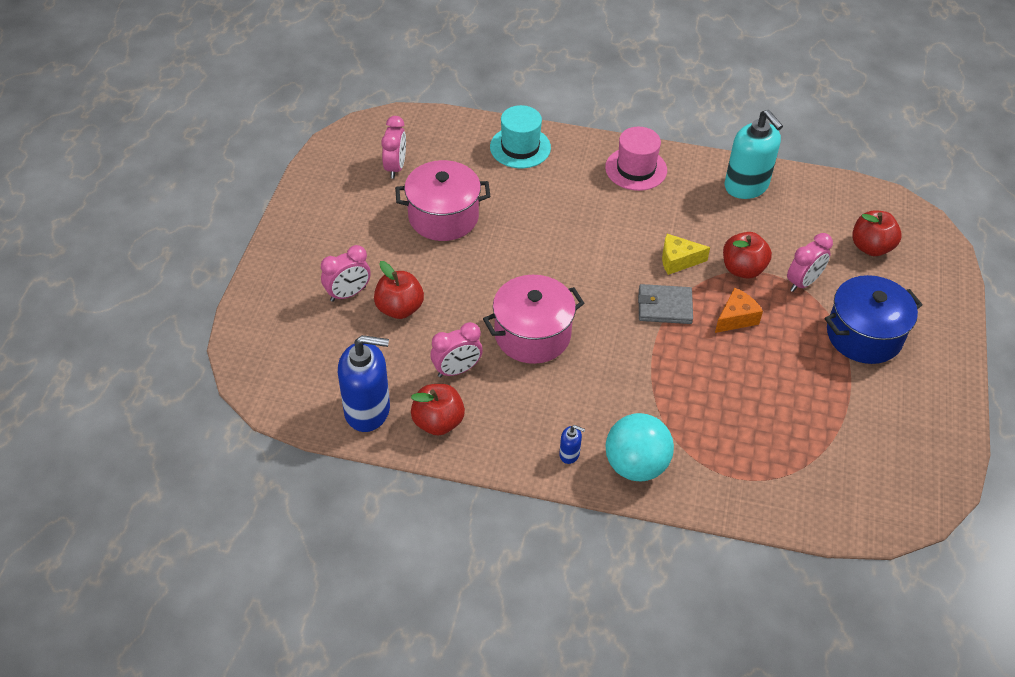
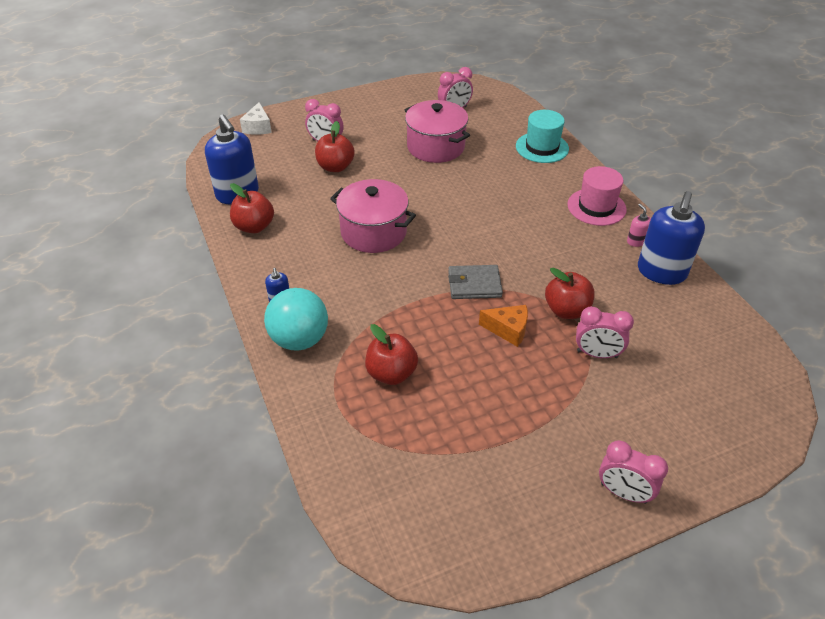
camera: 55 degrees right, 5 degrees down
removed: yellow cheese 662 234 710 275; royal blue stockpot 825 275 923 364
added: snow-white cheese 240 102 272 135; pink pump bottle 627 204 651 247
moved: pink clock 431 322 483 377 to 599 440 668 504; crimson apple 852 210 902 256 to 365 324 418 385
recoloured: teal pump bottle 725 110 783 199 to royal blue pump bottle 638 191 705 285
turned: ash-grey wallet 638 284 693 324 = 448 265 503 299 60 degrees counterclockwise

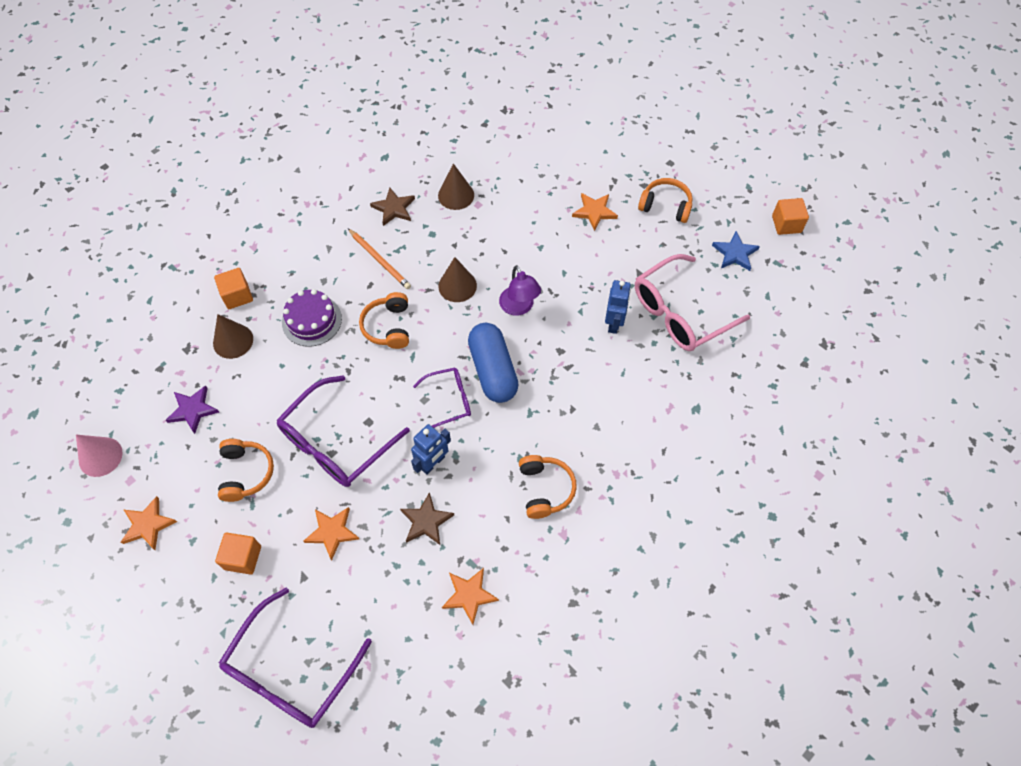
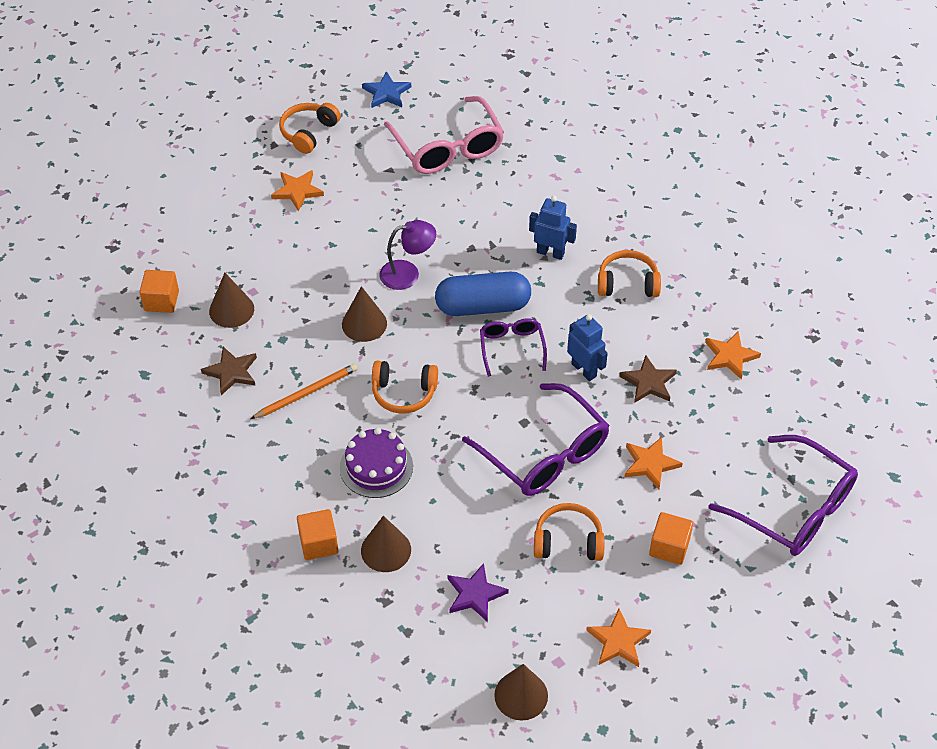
camera: 80 degrees left, 10 degrees down
moved: royal blue robot figure 605 280 631 334 to 529 196 577 260; bright orange cube 772 198 809 235 to 139 270 179 313
recoloured: pink cone shape 76 435 123 477 to russet cone shape 494 664 548 720

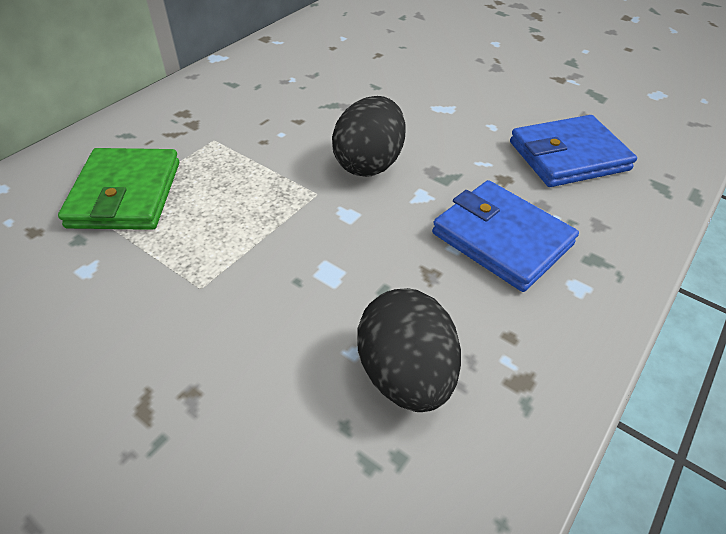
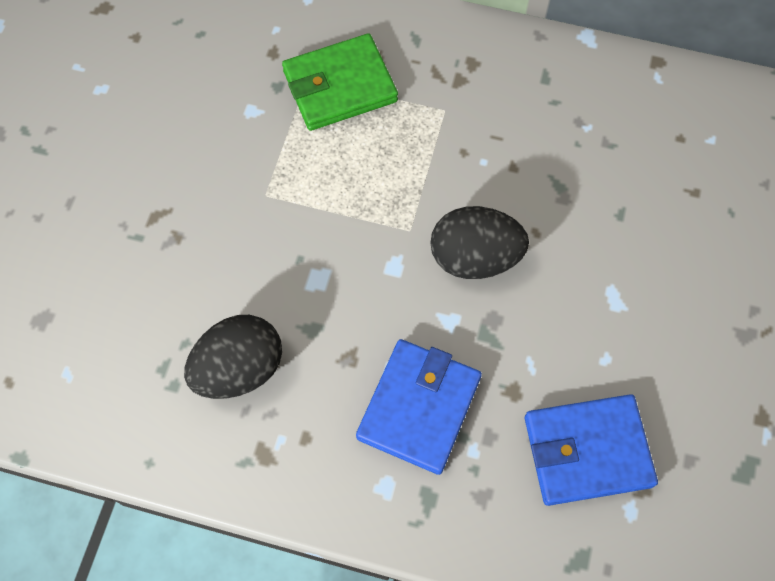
camera: 70 degrees right, 20 degrees up
turned: royal blue wallet 510 115 637 187 = 525 394 658 506 60 degrees counterclockwise

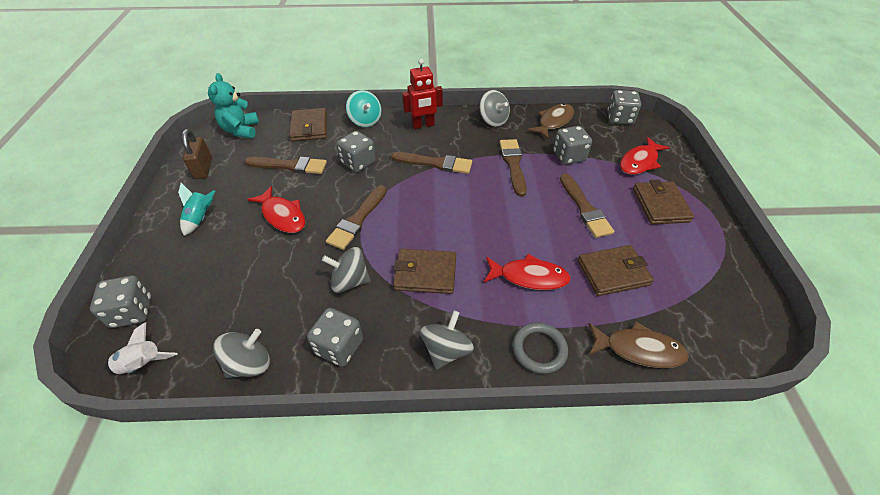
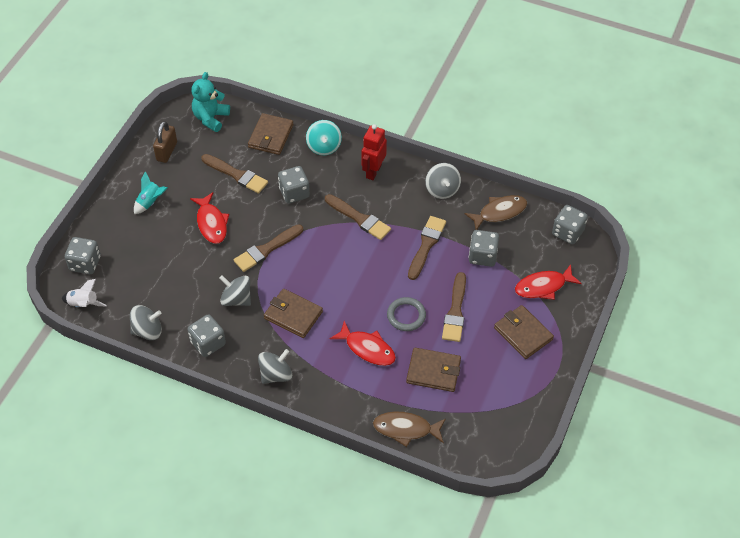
camera: 25 degrees right, 5 degrees up
moved: ash-grey torus 513 322 568 374 to 387 297 426 331
turned: crimson robot figure 402 59 443 129 = 361 124 387 180 105 degrees clockwise; russet fish 588 322 689 368 = 373 412 446 447 150 degrees clockwise; russet wallet 633 180 694 224 = 494 305 554 359 60 degrees counterclockwise

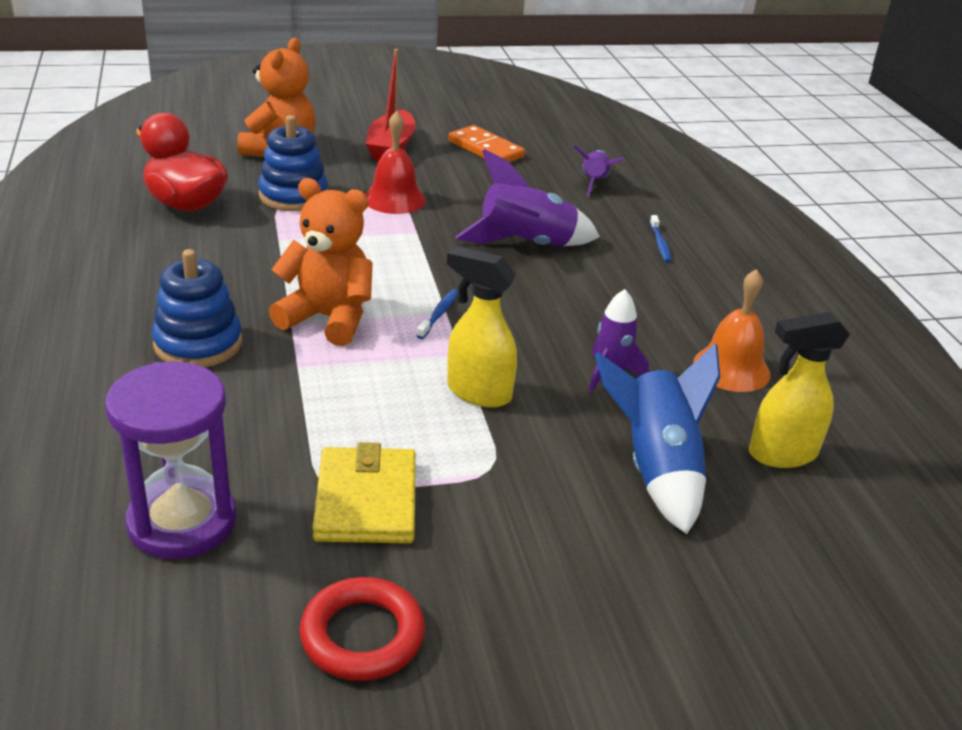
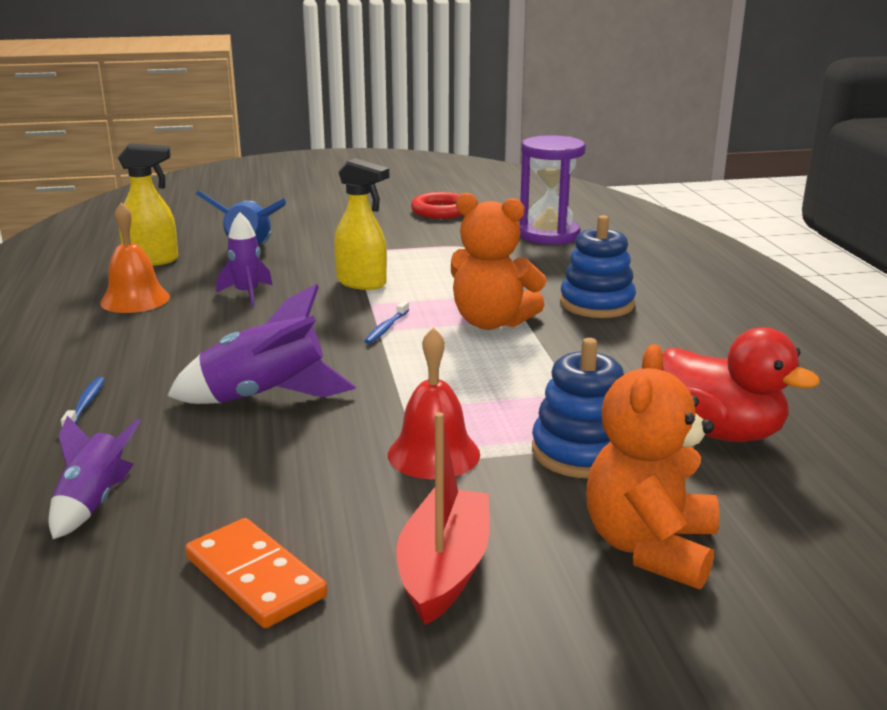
camera: 175 degrees left, 10 degrees down
removed: yellow wallet 312 442 416 543

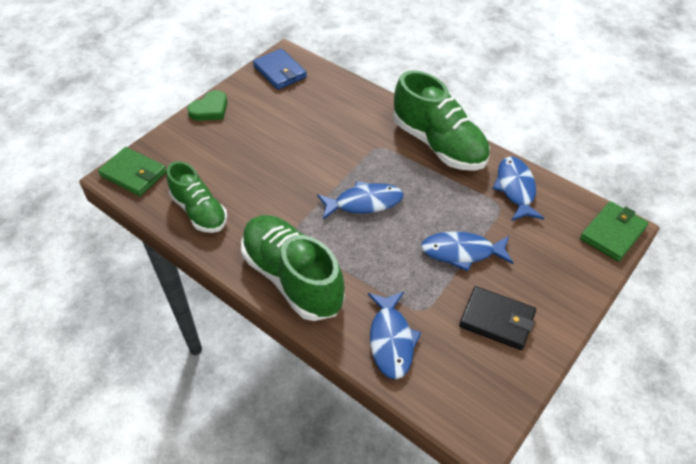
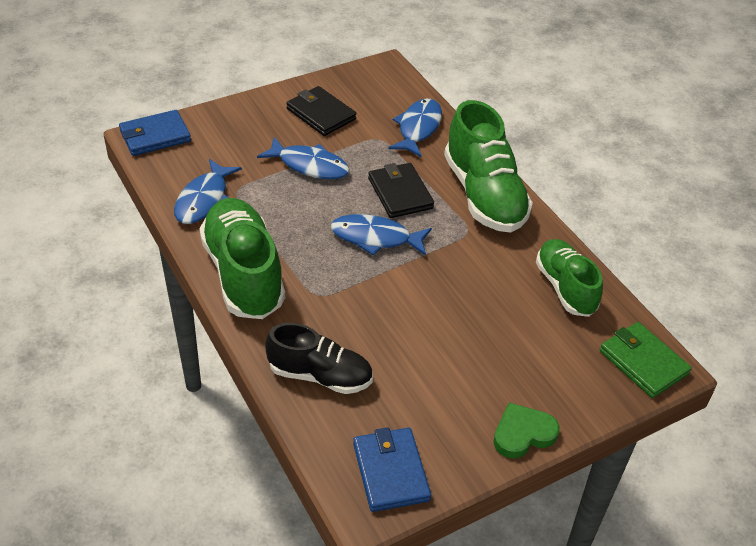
camera: 160 degrees left, 5 degrees down
added: black shoe 265 323 373 394; black wallet 368 163 434 218
recoloured: emerald wallet 580 201 649 261 to royal blue wallet 119 110 191 156

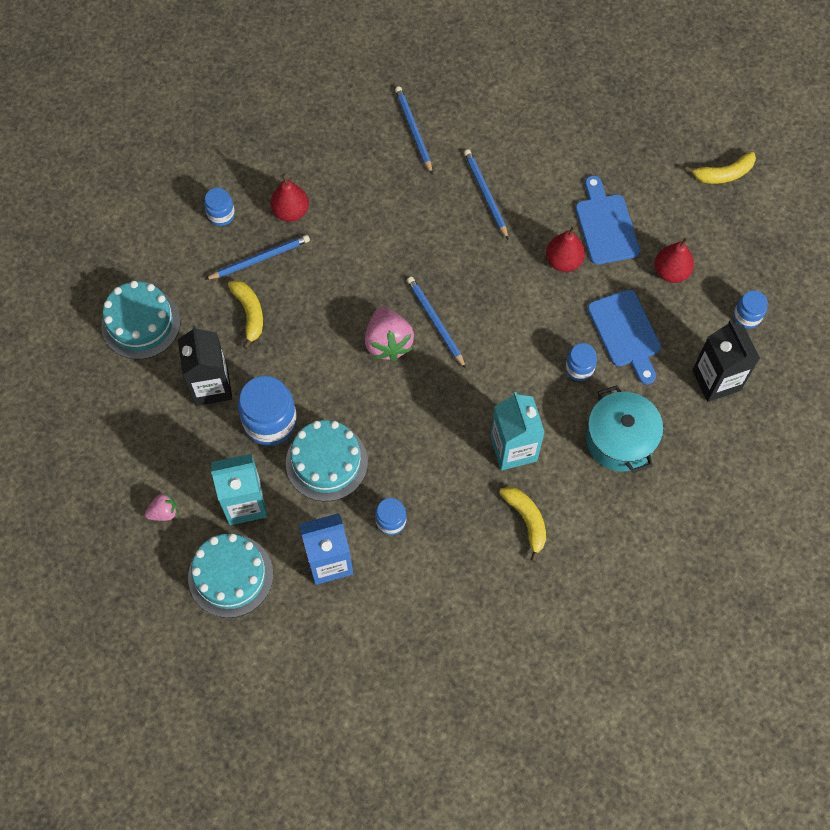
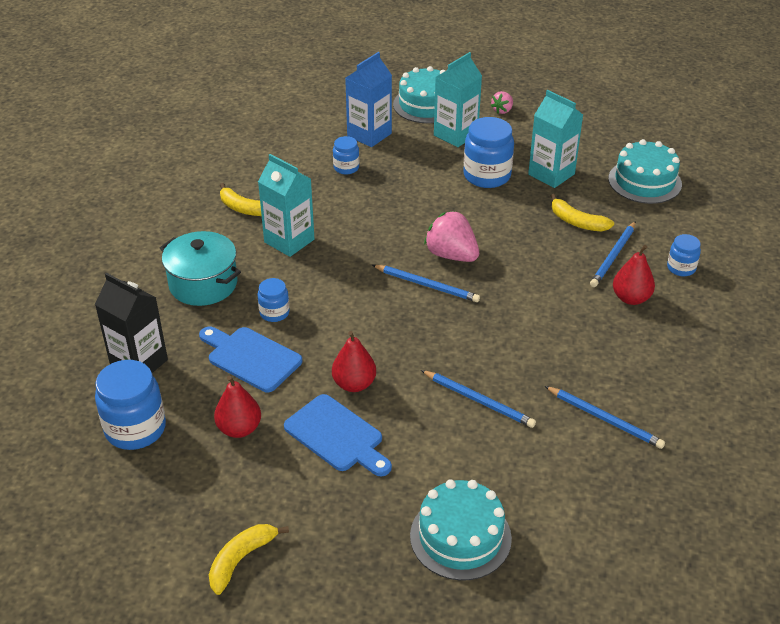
camera: 145 degrees right, 25 degrees down
moved: teal gateau 286 420 368 501 to 410 479 512 581
recoloured: black milk carton 178 325 232 406 to teal milk carton 528 90 583 188
resized: royal blue preserve jar 734 291 768 329 = 95 360 166 450 x1.83

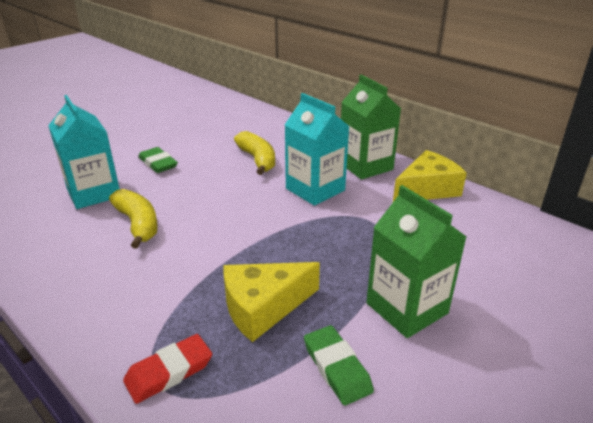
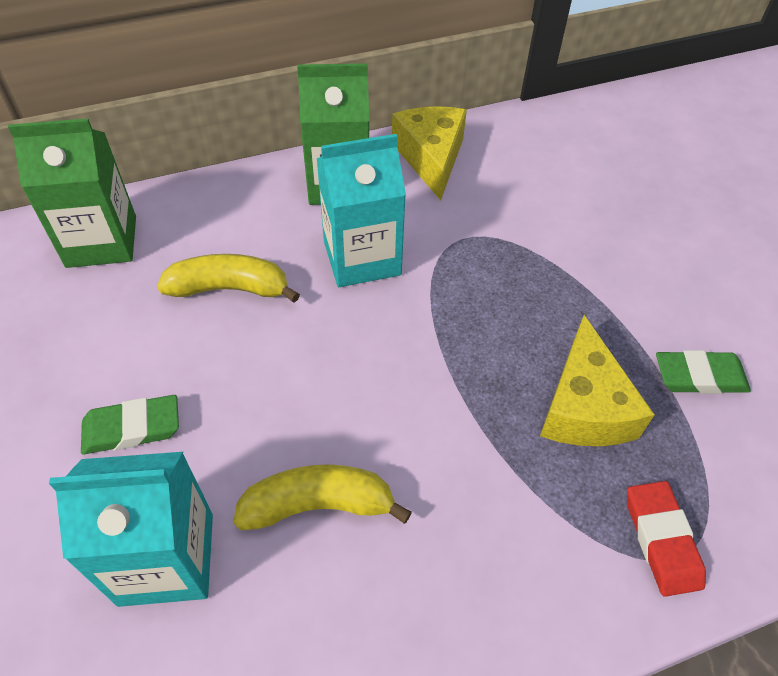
camera: 65 degrees left, 20 degrees up
moved: emerald milk carton 366 185 466 338 to 8 118 136 268

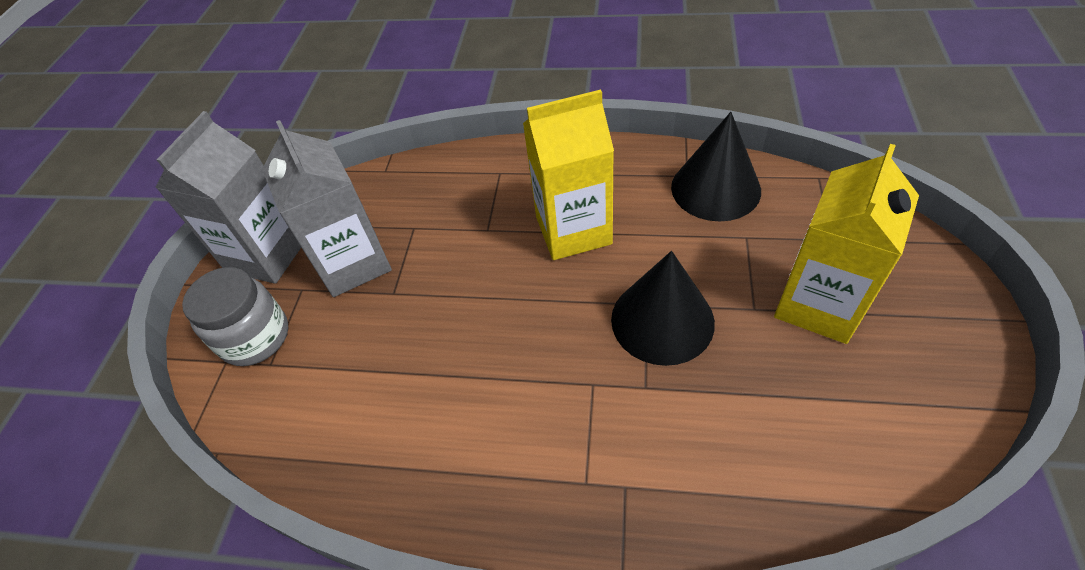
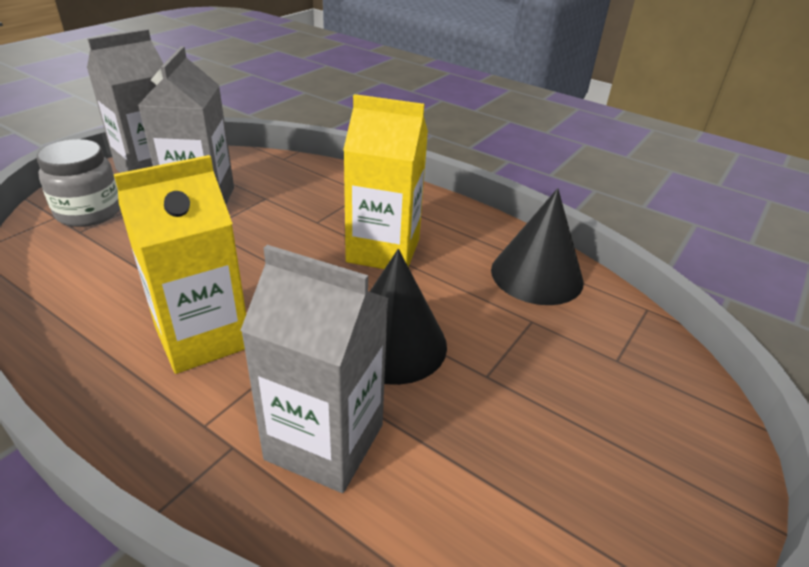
camera: 20 degrees right, 15 degrees down
added: ash-grey milk carton 240 245 389 493
moved: yellow milk carton 774 144 919 344 to 114 155 246 374

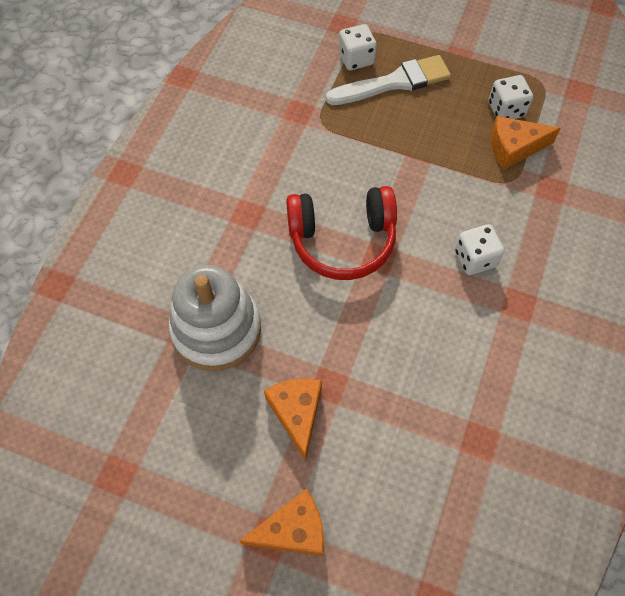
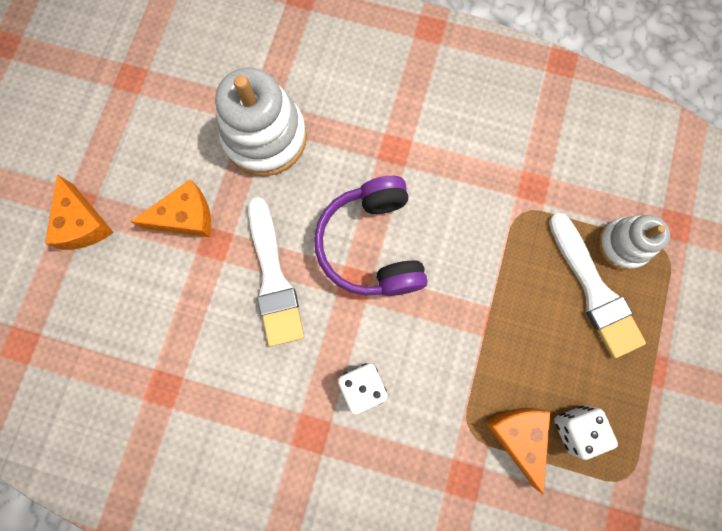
camera: 85 degrees right, 15 degrees up
added: snow-white paintbrush 248 197 304 346
replaced: snow-white die 339 24 377 70 to snow-white ring stacker 598 215 670 270
recoloured: crimson over-ear headphones 286 186 397 280 to purple over-ear headphones 314 176 428 296

